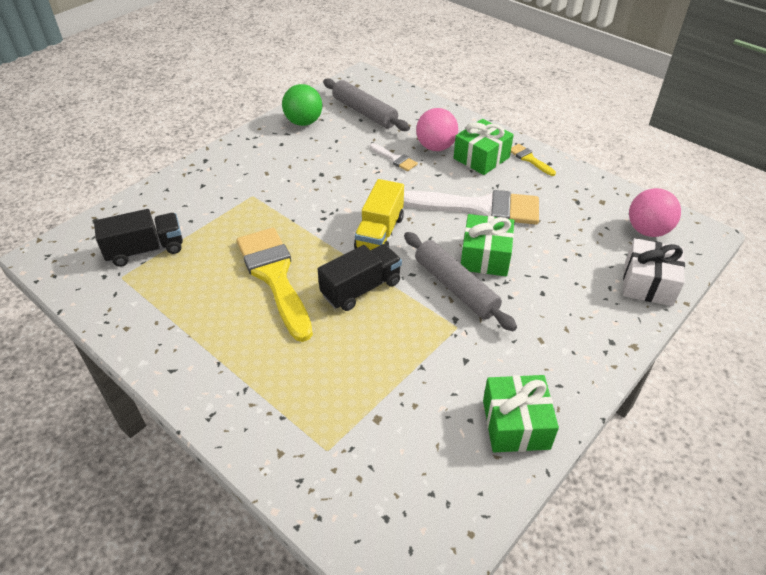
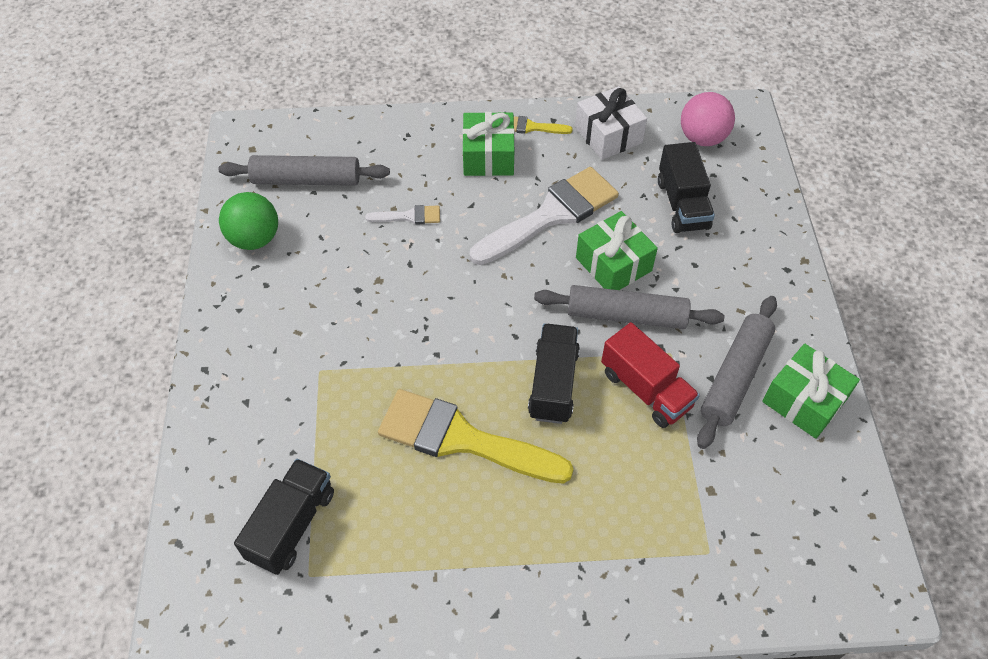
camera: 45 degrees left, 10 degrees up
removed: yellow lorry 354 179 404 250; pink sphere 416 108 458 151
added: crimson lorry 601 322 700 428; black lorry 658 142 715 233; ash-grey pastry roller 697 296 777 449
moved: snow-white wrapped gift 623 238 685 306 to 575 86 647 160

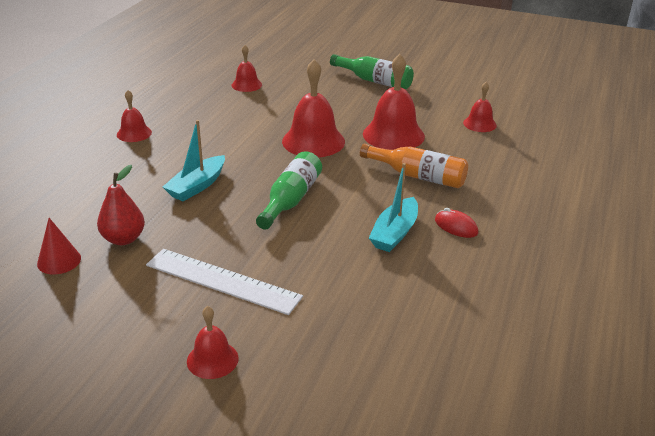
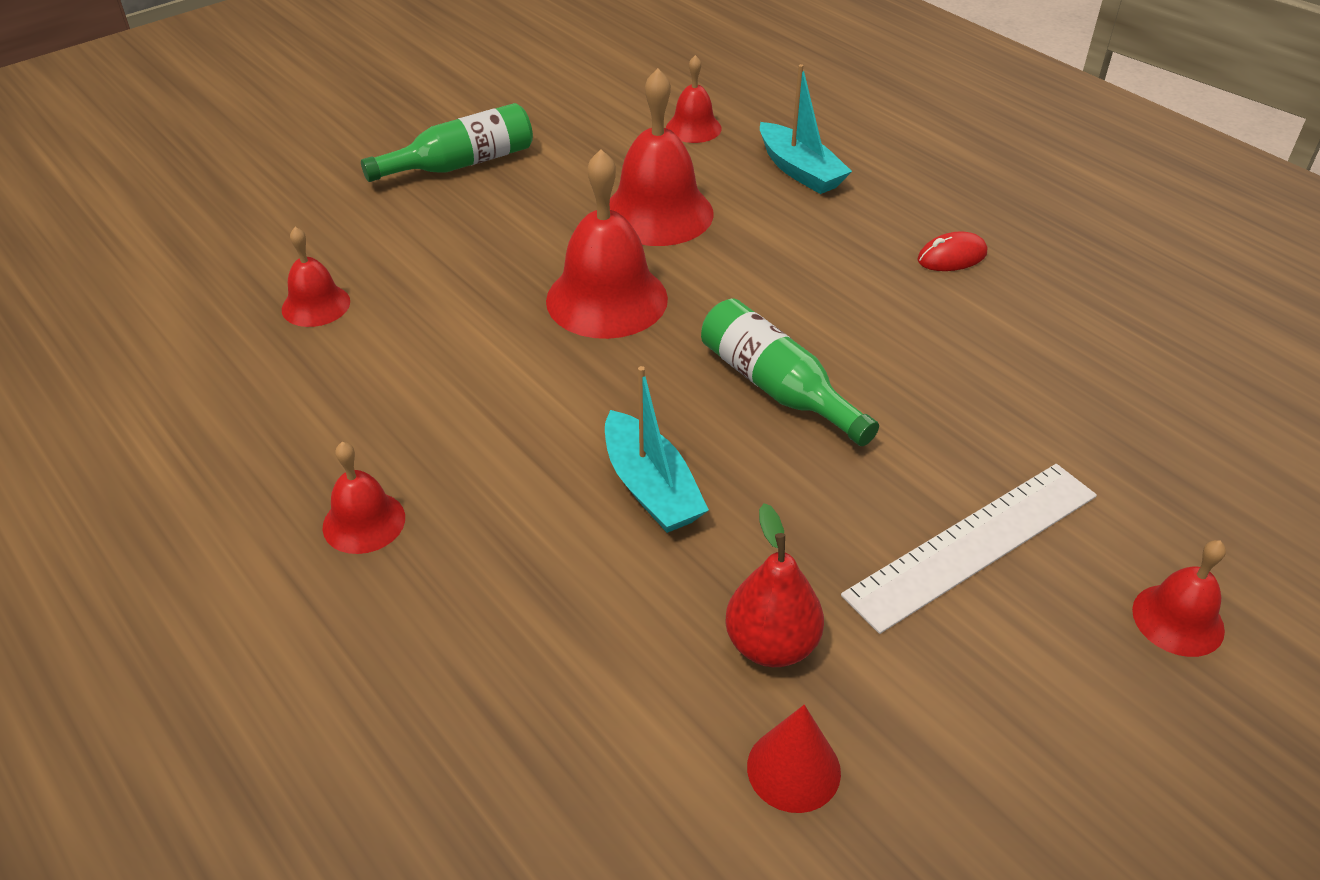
camera: 60 degrees left, 10 degrees up
removed: bright orange flask 360 144 468 188
moved: teal boat 369 163 418 252 to 760 64 852 194

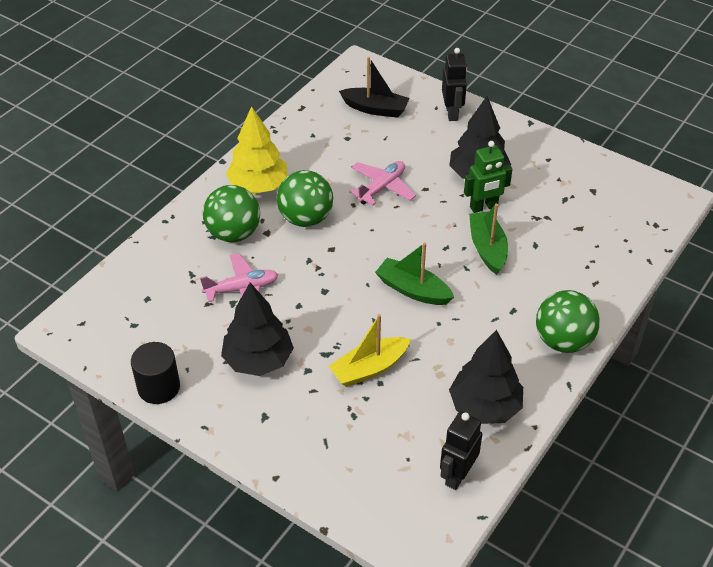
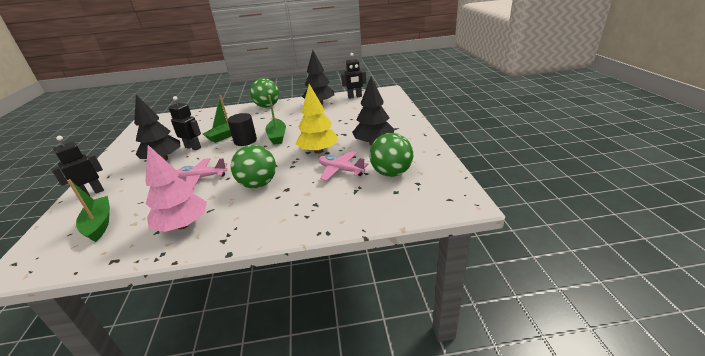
camera: 130 degrees left, 15 degrees down
removed: yellow boat 329 314 411 387
added: pink fir tree 146 145 207 232
moved: black cylinder 131 342 180 404 to 228 113 257 146; emerald sphere 203 185 260 242 to 369 133 413 177; yellow fir tree 226 106 287 194 to 296 84 339 154
recoloured: black boat 339 57 410 118 to emerald boat 67 179 110 242; emerald robot figure 464 141 512 213 to black robot figure 169 96 201 150

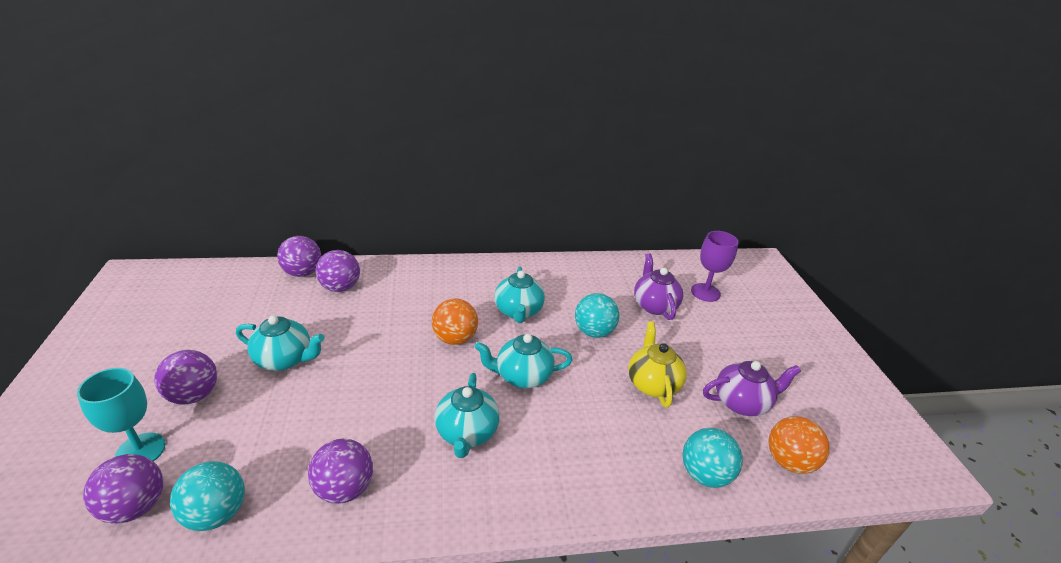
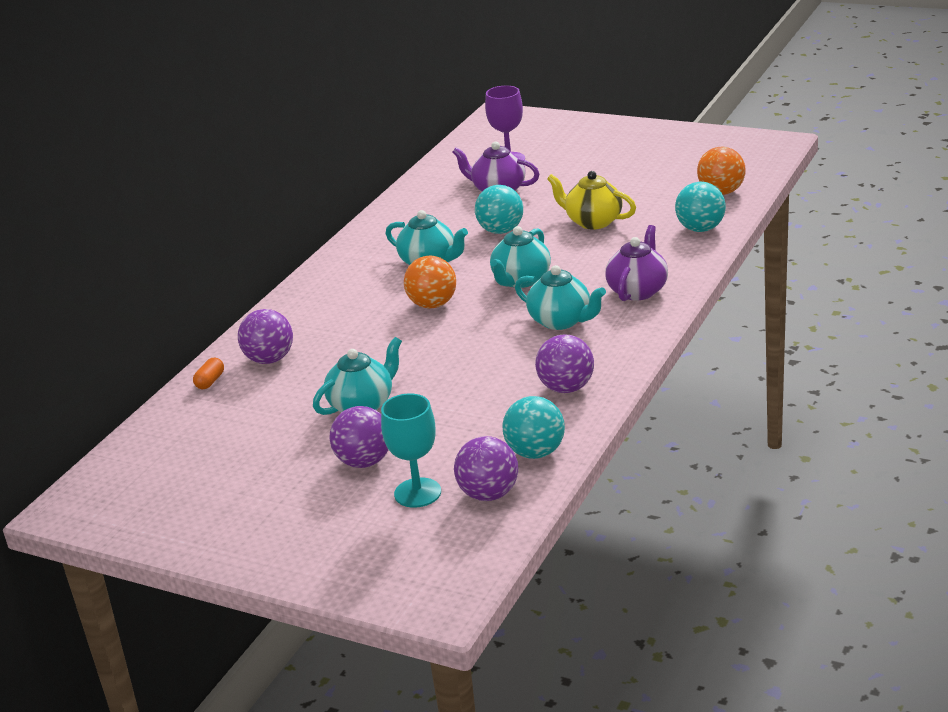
camera: 50 degrees left, 5 degrees down
moved: purple teapot 703 361 801 416 to 605 225 668 301
replaced: purple sphere 277 236 321 277 to bright orange pill shape 193 358 224 389

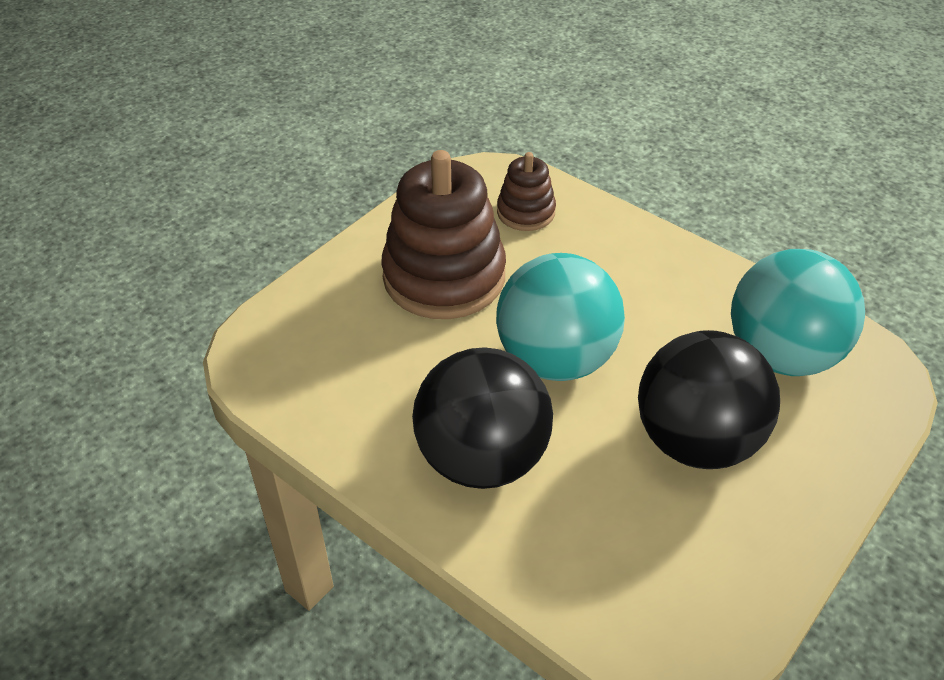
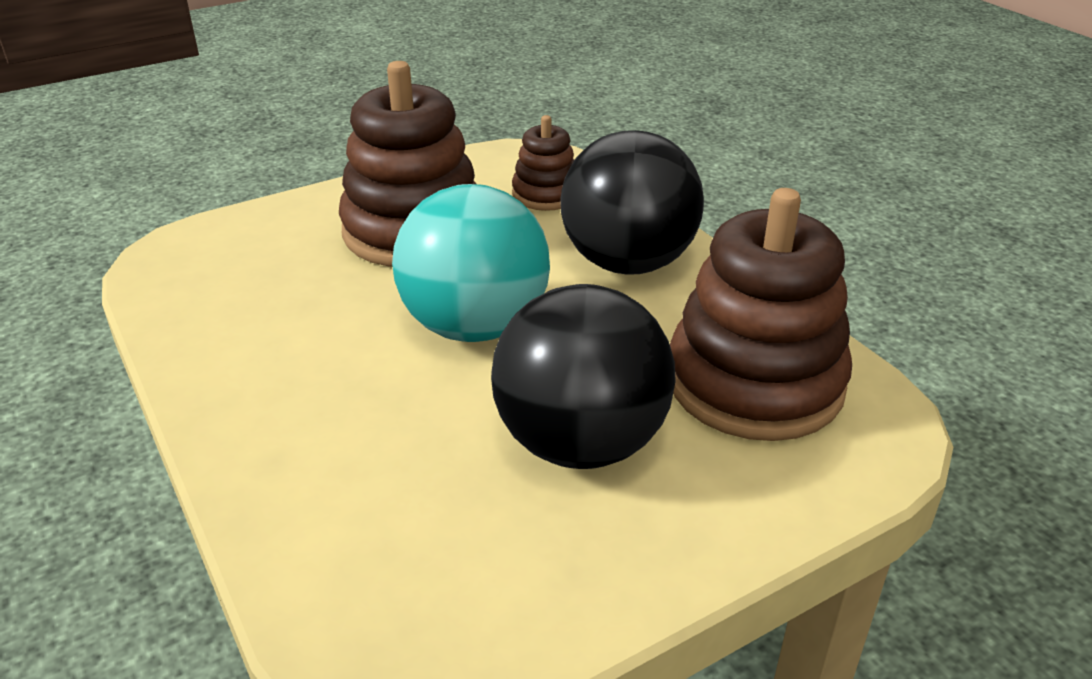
camera: 20 degrees right, 10 degrees down
moved: black sphere 412 347 553 489 to 560 130 704 275
replaced: teal sphere 731 249 865 376 to russet ring stacker 670 188 852 441

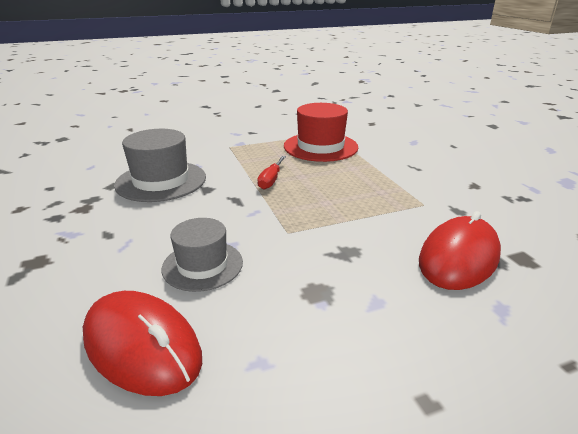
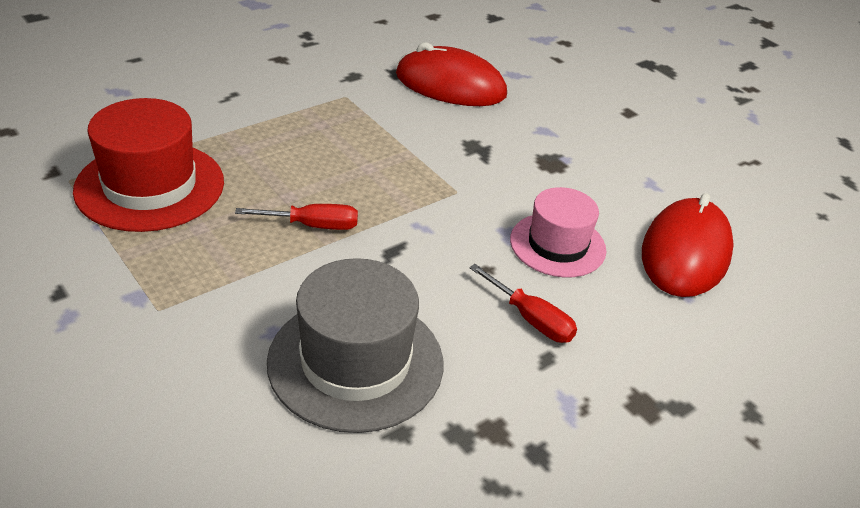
camera: 110 degrees left, 10 degrees up
added: crimson flat screwdriver 469 264 577 343
recoloured: ash-grey tall hat 161 218 243 292 to pink tall hat 510 187 606 278

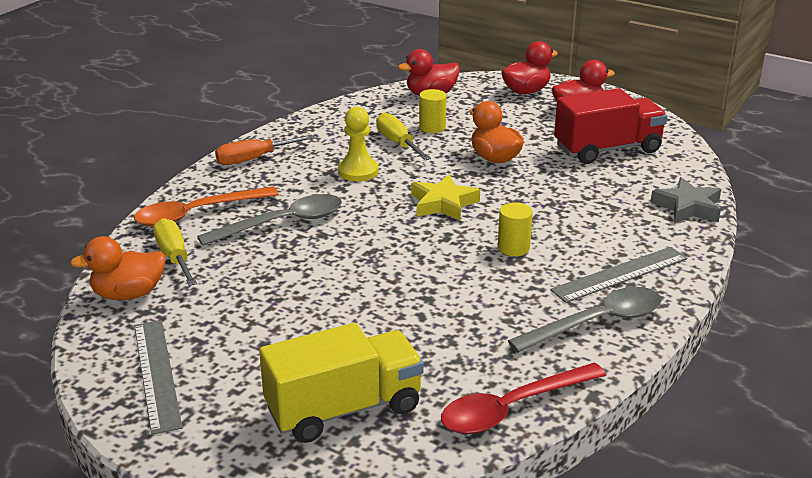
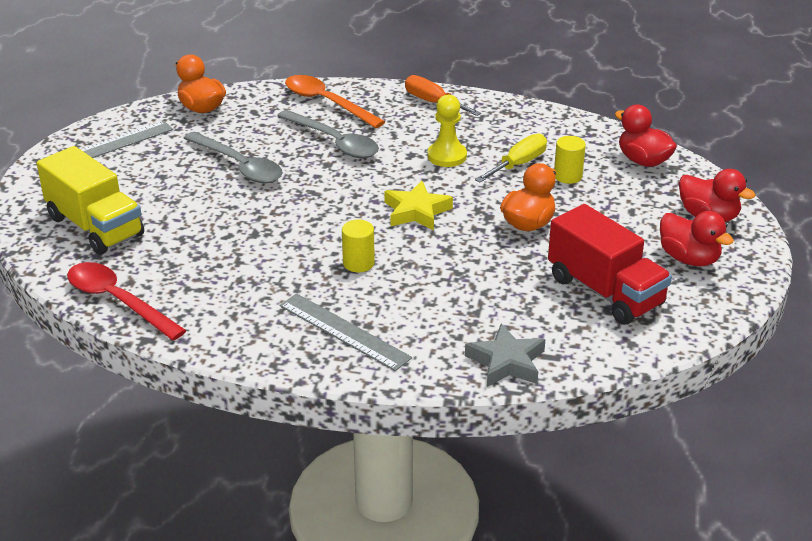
camera: 70 degrees right, 5 degrees up
removed: yellow flat screwdriver 153 218 197 286
moved: ash-grey spoon 508 287 662 353 to 183 132 283 183

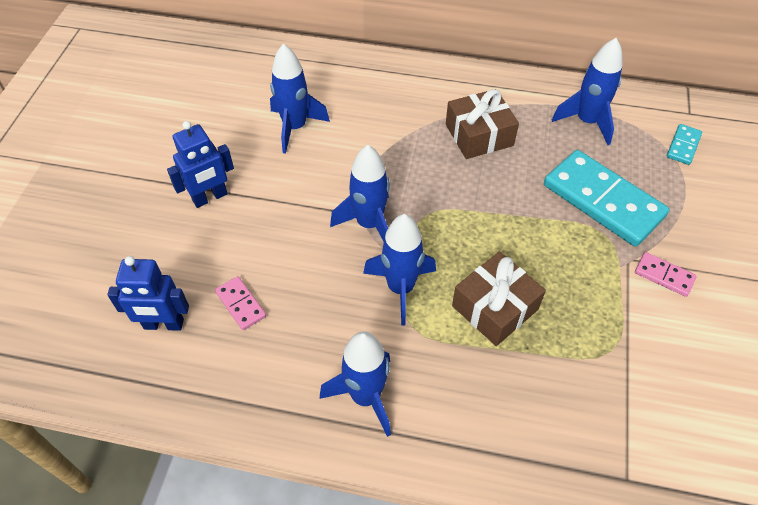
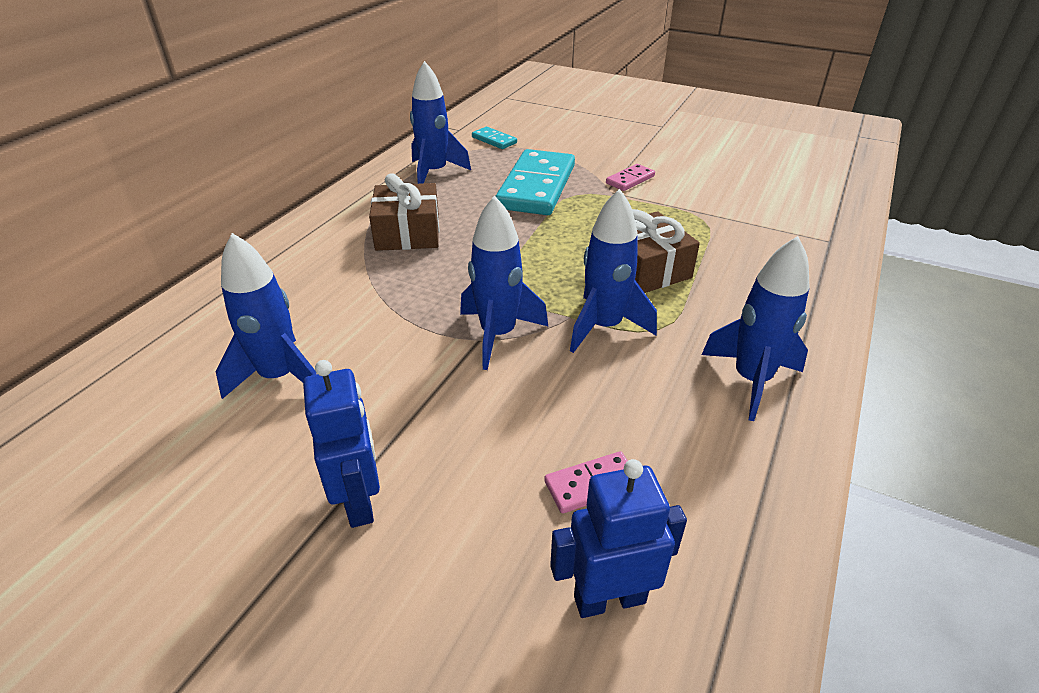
camera: 75 degrees left, 15 degrees down
turned: royal blue robot figure 107 256 189 331 = 550 459 687 618 120 degrees counterclockwise; teal domino 544 150 670 247 = 495 149 575 215 45 degrees counterclockwise

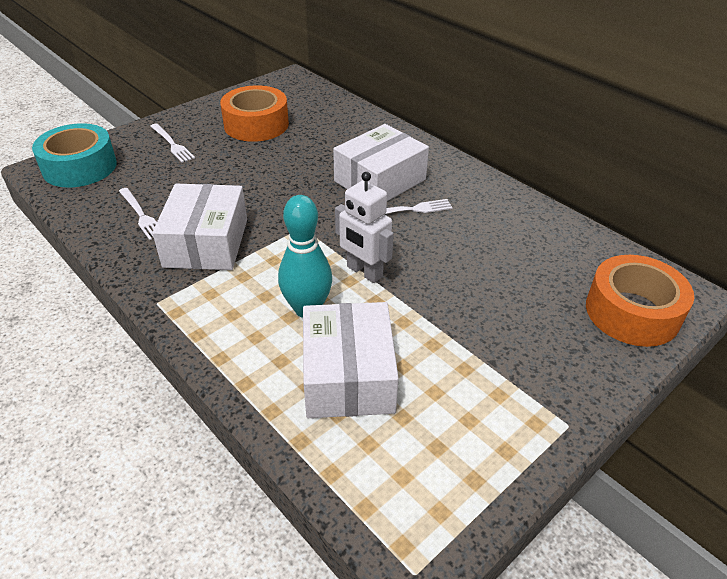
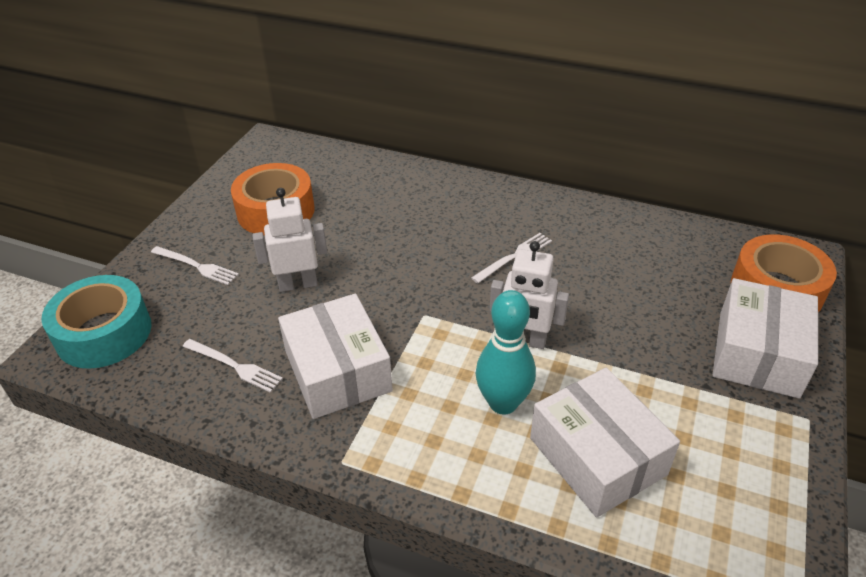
camera: 25 degrees left, 0 degrees up
added: snow-white robot figure 252 188 327 292
moved: snow-white parcel 333 124 429 201 to 713 278 818 399

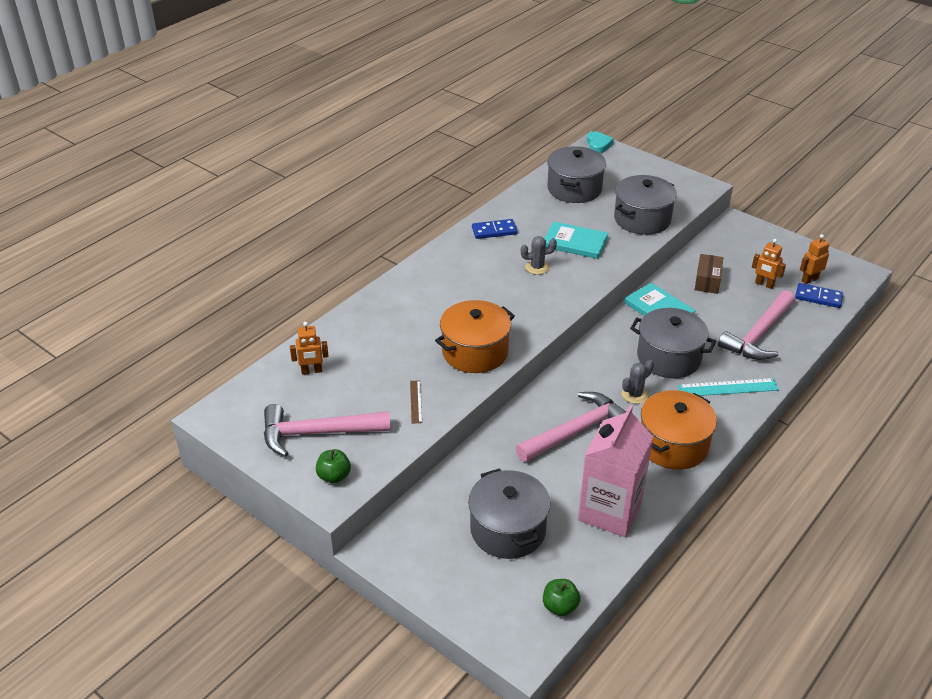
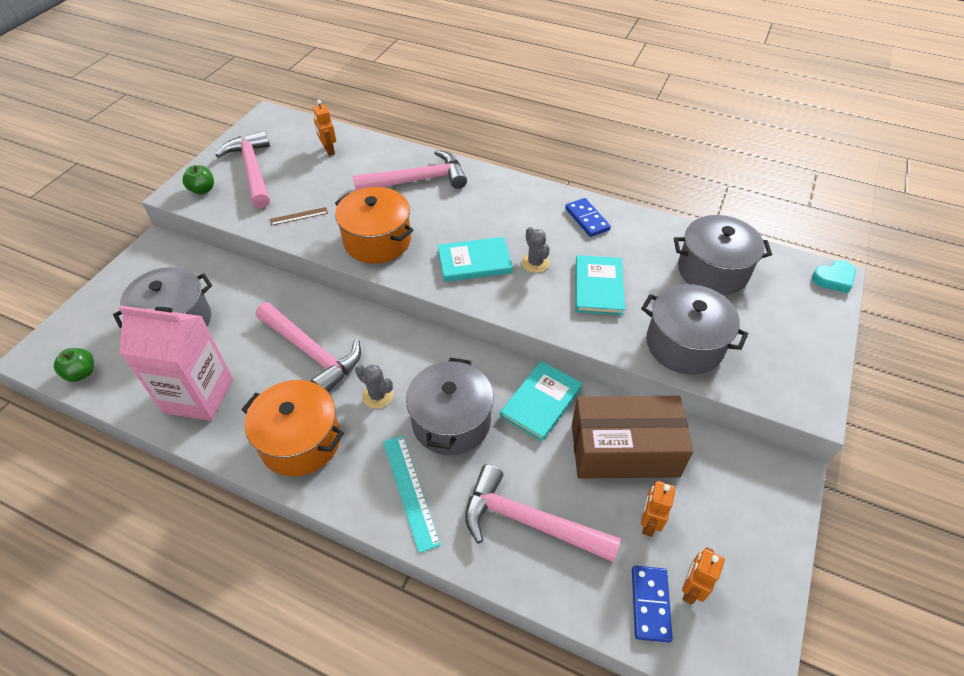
camera: 75 degrees right, 10 degrees up
added: pink carpenter's hammer 353 150 467 190; teal hardback 438 237 513 282
turned: bright orange robot figure 800 234 829 284 = 682 547 725 605 105 degrees counterclockwise
resized: russet parcel 695 254 723 294 = 572 396 693 479 x1.96

